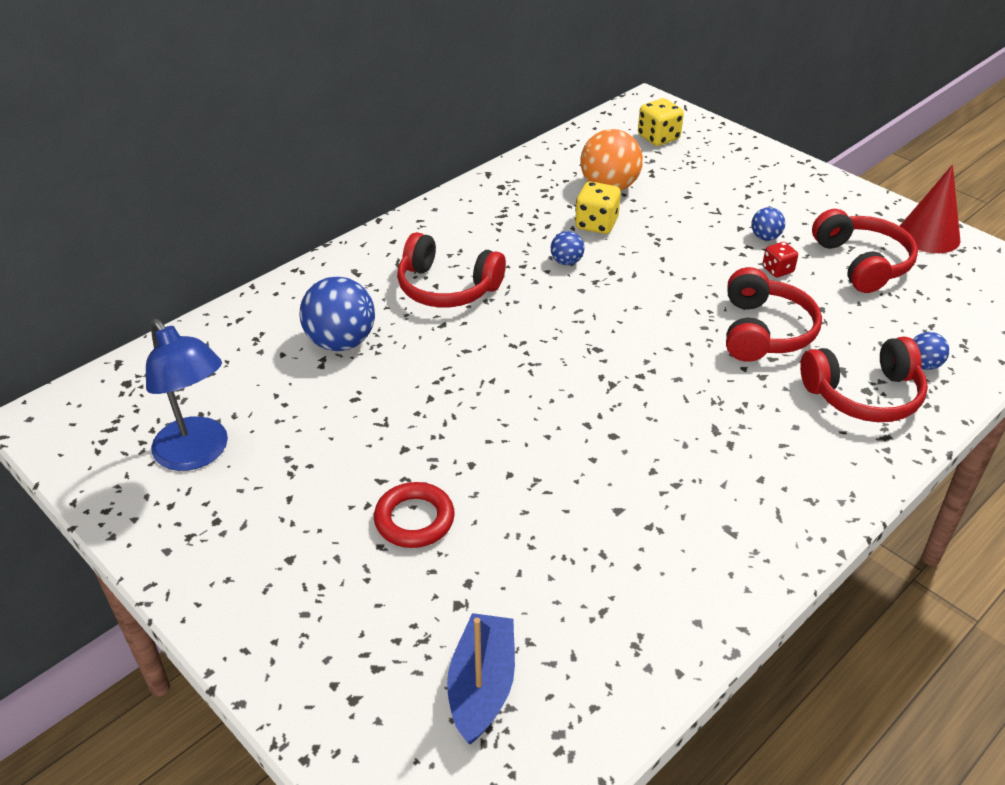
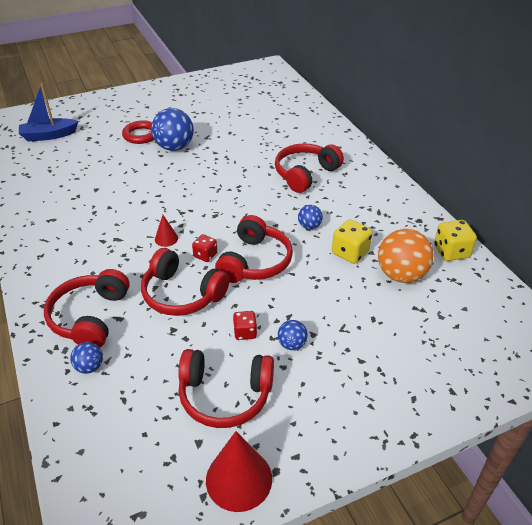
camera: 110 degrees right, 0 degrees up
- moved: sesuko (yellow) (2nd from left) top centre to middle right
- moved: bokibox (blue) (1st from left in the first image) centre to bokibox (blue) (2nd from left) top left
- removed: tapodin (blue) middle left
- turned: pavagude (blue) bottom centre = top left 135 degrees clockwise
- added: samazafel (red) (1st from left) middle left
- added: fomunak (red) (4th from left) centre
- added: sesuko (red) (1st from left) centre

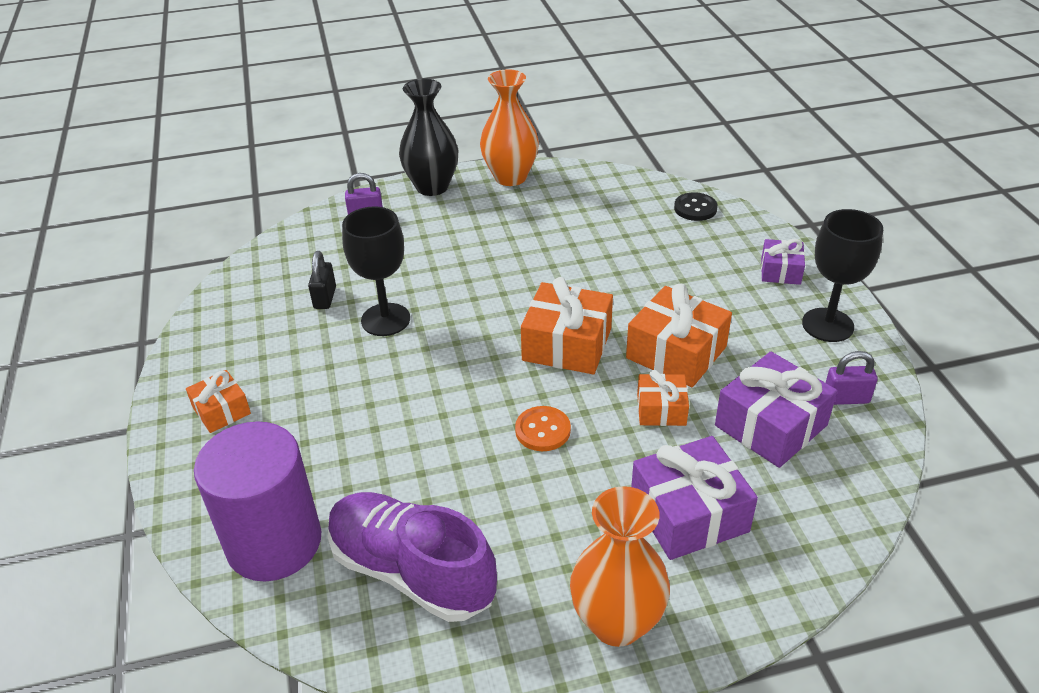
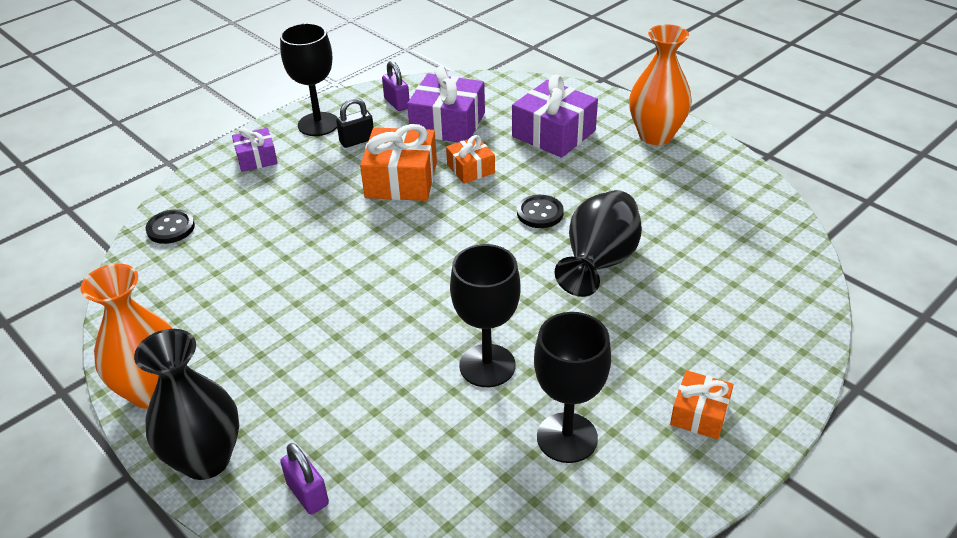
camera: 120 degrees left, 0 degrees up
- moved: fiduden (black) middle left to top centre
- removed: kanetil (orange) (2nd from left) centre
- recoloured: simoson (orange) centre to simoson (black) (2nd from left) centre
- removed: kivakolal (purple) bottom left
- removed: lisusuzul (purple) bottom centre
- added: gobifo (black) (2nd from left) centre
- added: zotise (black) (3rd from left) bottom centre

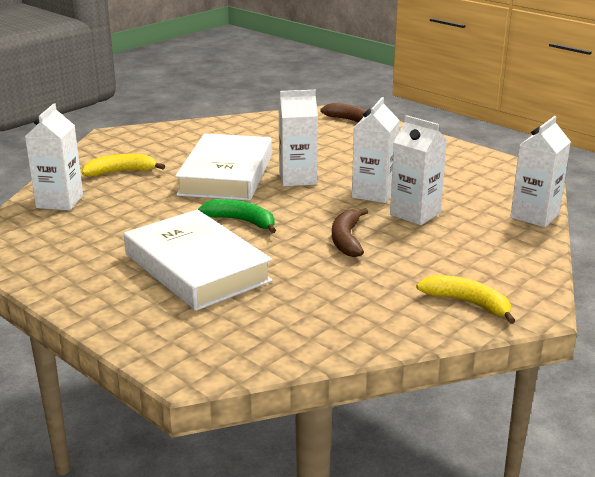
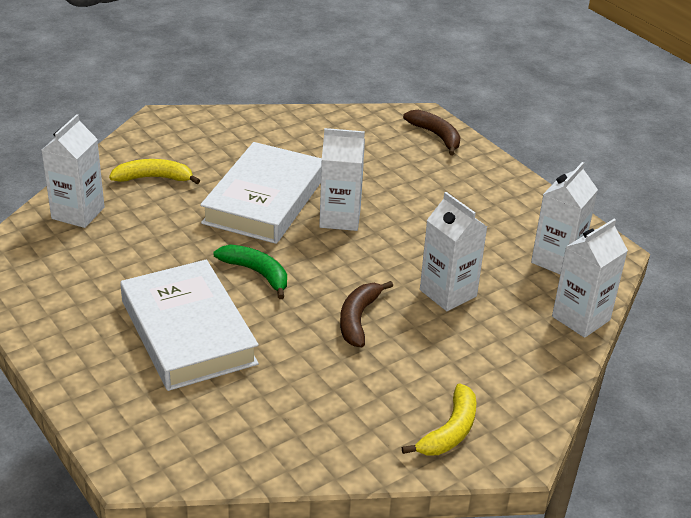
camera: 10 degrees right, 10 degrees up
- moved: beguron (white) (3rd from left in the first image) top centre to beguron (white) (4th from left) middle right
- turned: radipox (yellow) (2nd from left) middle right = bottom centre 75 degrees clockwise

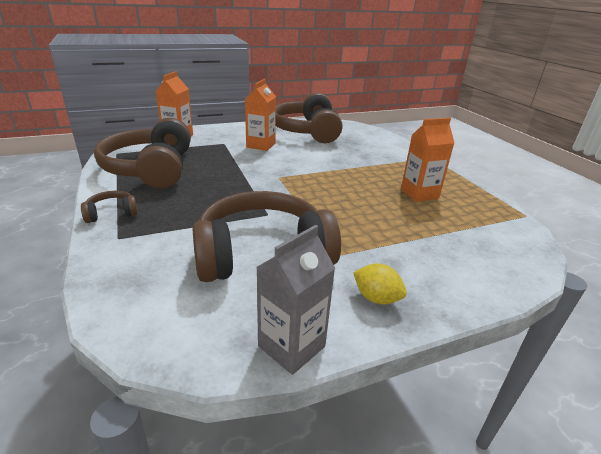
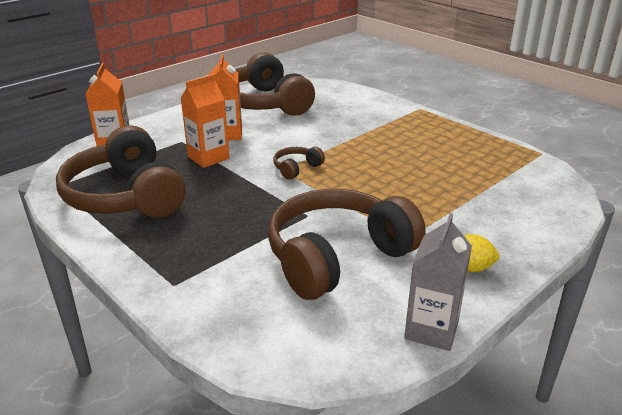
camera: 20 degrees left, 0 degrees up
- moved: beguron (orange) (3rd from left in the first image) middle right to beguron (orange) (2nd from left) top left
- moved: fomunak (brown) (1st from left in the first image) middle left to fomunak (brown) (3rd from left) centre

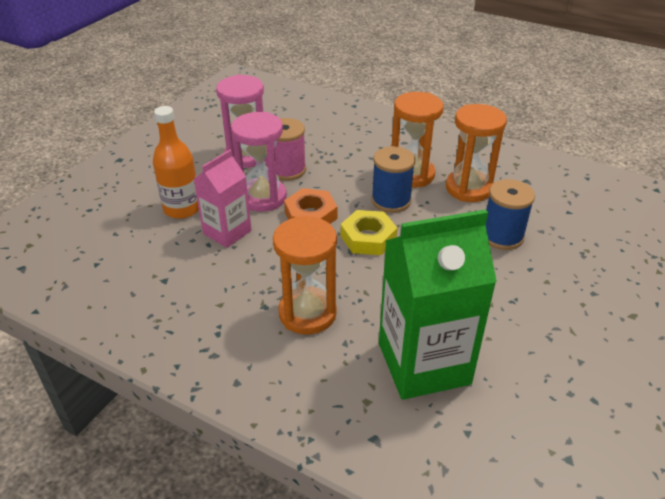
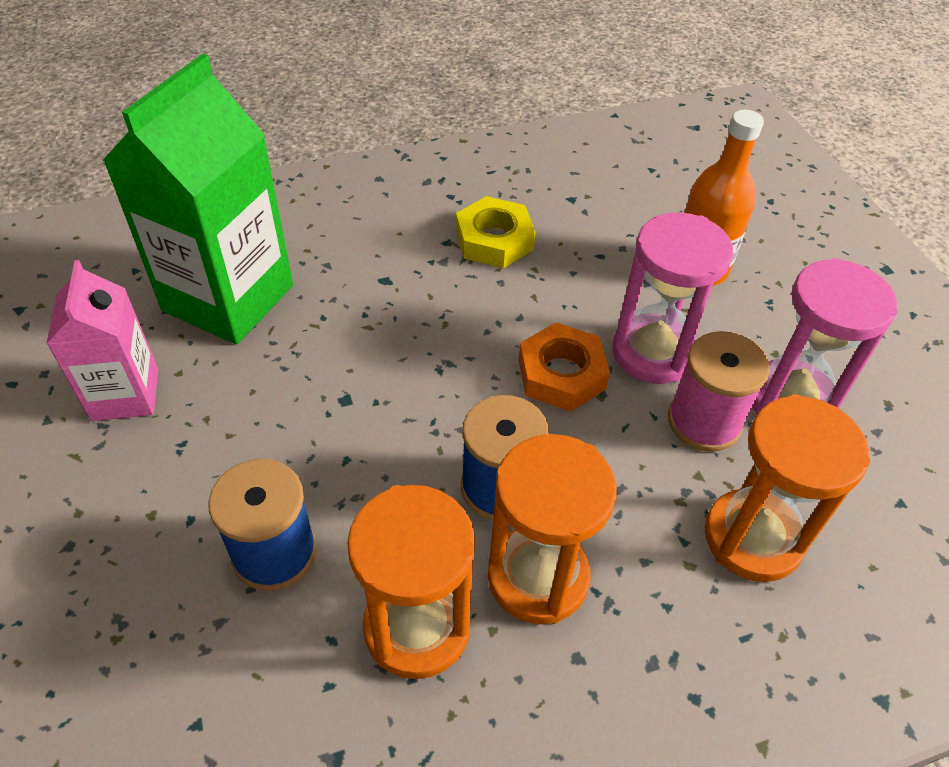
camera: 130 degrees right, 10 degrees up
- moved: beguron (pink) centre to middle left
- moved: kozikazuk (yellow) centre to top centre
- moved: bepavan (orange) (1st from left in the first image) centre to bepavan (orange) (3rd from left) middle right

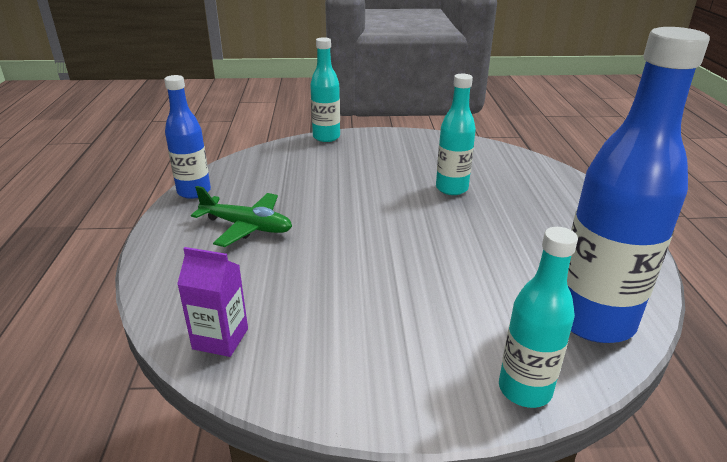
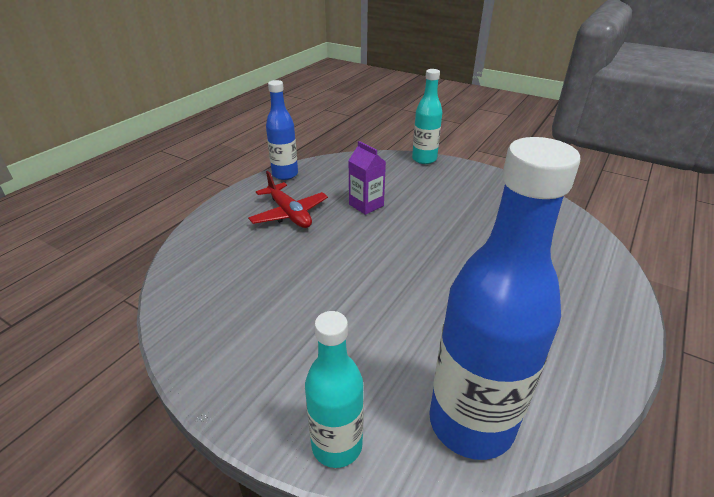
camera: 35 degrees right, 5 degrees up
- removed: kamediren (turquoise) (2nd from left) top centre
- recoloured: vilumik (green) middle left to vilumik (red) centre
- moved: beguron (purple) middle left to centre

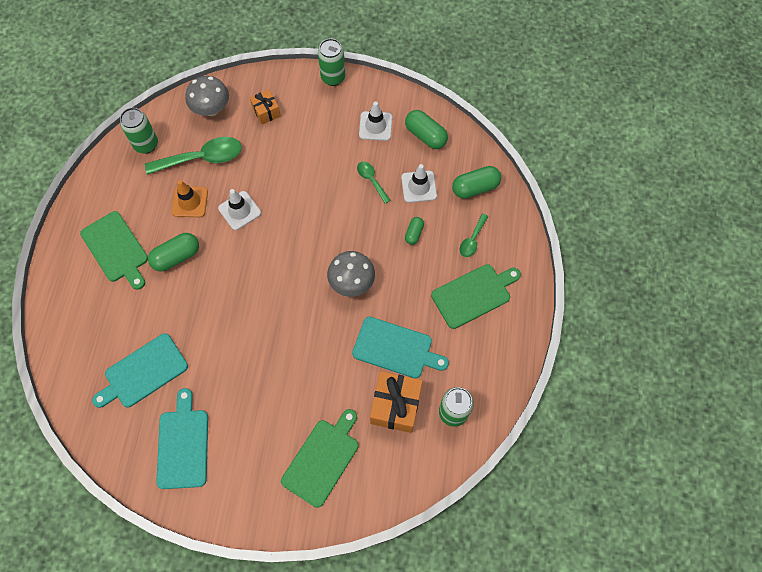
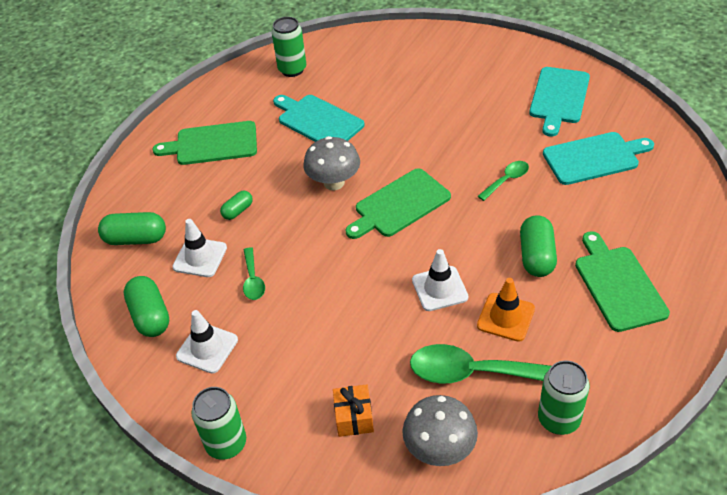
camera: 155 degrees left, 20 degrees down
- moved: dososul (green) (3rd from left) centre to middle right
- turned: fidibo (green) (1st from left in the first image) middle left = middle right 75 degrees counterclockwise
- removed: kanetil (orange) (2nd from left) bottom centre
- moved: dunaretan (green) (2nd from left) bottom centre to centre

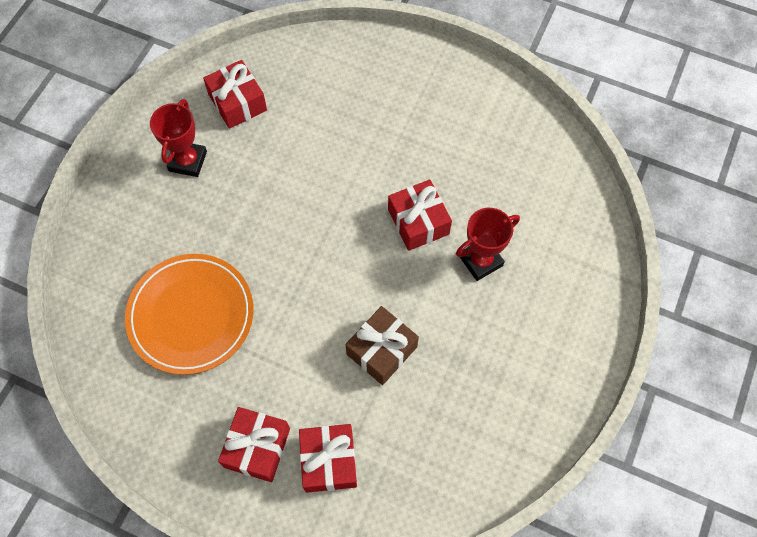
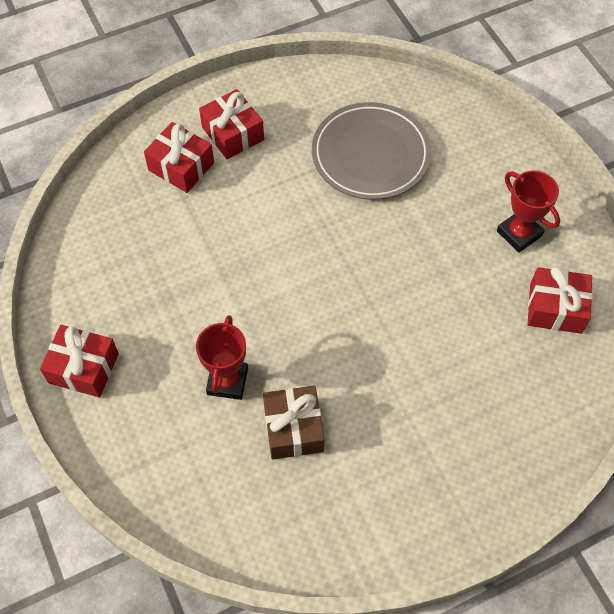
camera: 130 degrees right, 5 degrees down
- moved: kanetil (red) (4th from left in the first image) centre to kanetil (red) (1st from left) middle left
- recoloured: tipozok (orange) middle left to tipozok (grey) top centre
- moved: kanetil (brown) centre to bottom centre

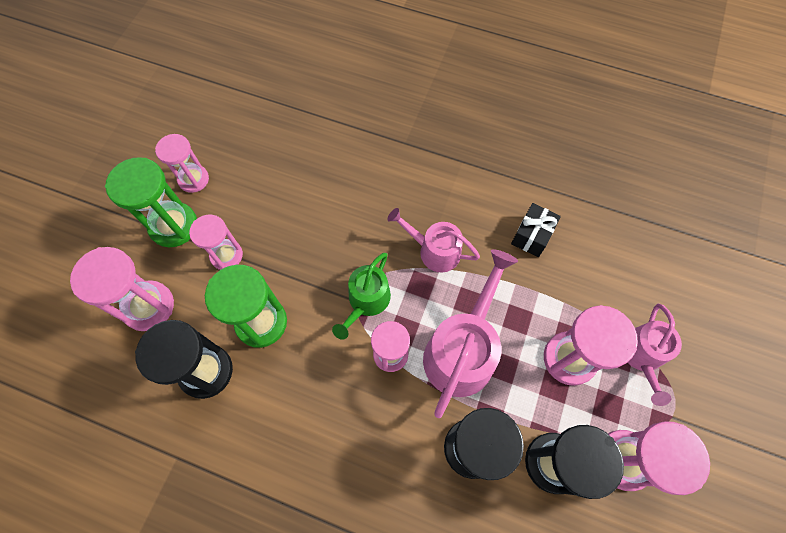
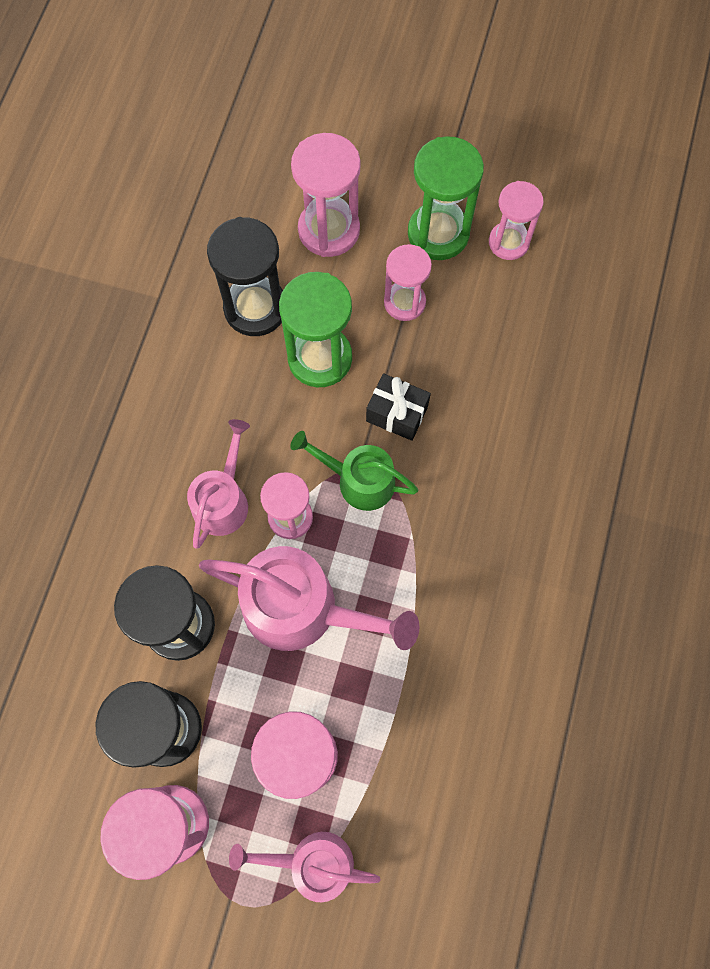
camera: 85 degrees right, 5 degrees up
- moved: kanetil (black) middle right to centre
- moved: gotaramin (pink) (1st from left) centre to middle left

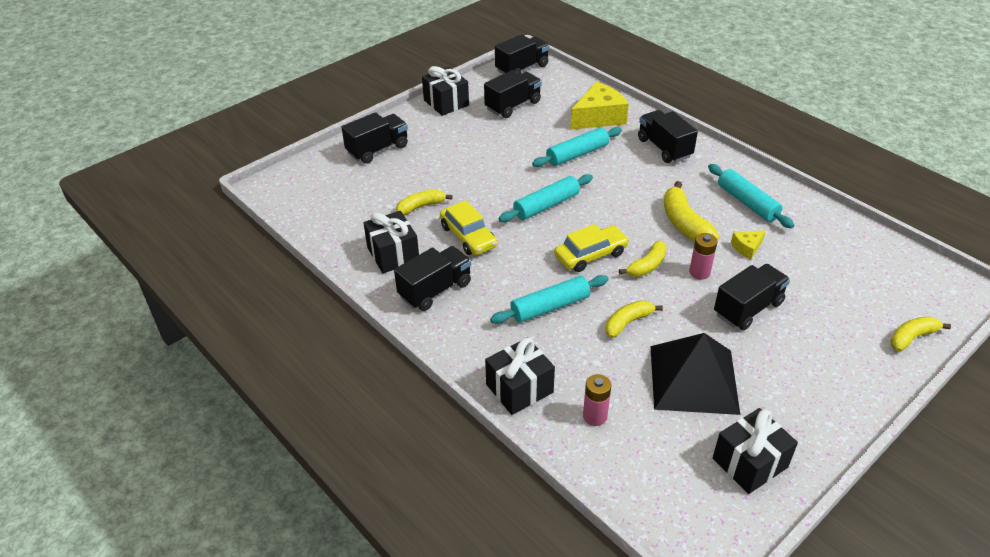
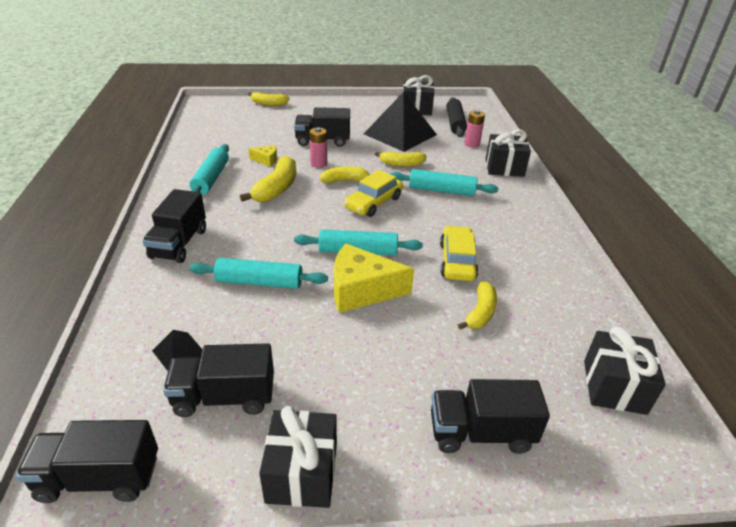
camera: 145 degrees left, 5 degrees down
- moved: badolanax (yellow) (1st from left in the first image) top centre to badolanax (yellow) (2nd from left) centre
- turned: radipox (yellow) (1st from left in the first image) centre = centre 75 degrees counterclockwise
- moved: kanetil (black) (1st from left in the first image) centre to kanetil (black) (4th from left) bottom right
- turned: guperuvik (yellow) (2nd from left in the first image) centre = centre 60 degrees counterclockwise
- removed: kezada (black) (2nd from left) centre
- added: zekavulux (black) top centre
- added: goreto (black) (1st from left) middle left

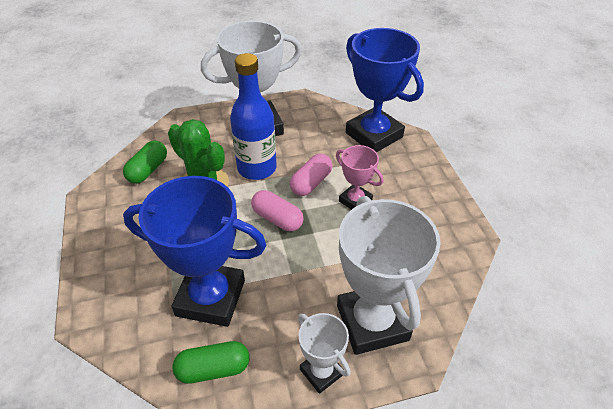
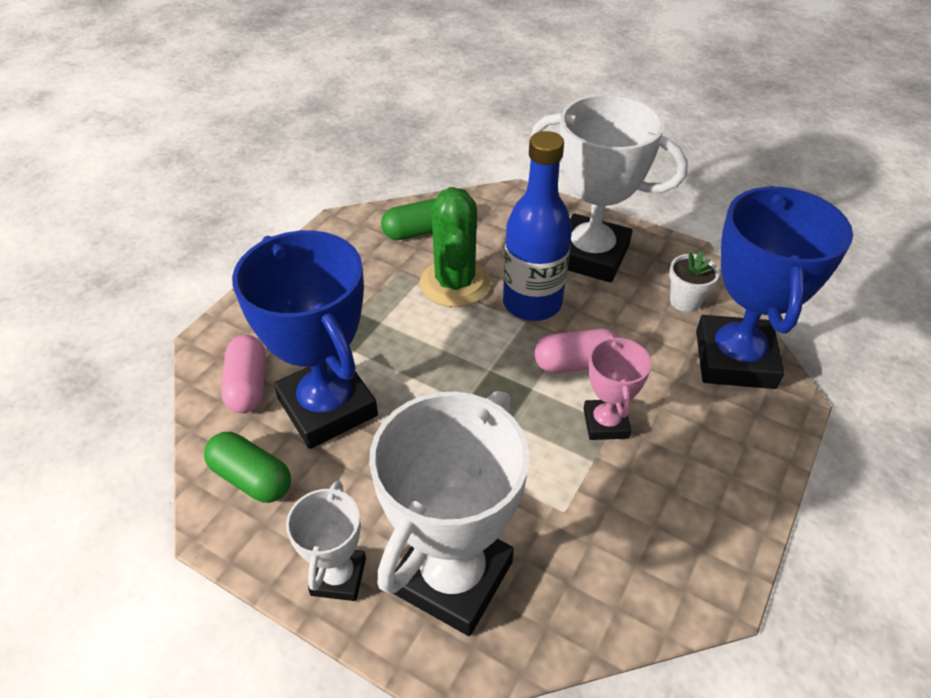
camera: 45 degrees right, 0 degrees up
- moved: fidibo (pink) (1st from left) centre to middle left
- added: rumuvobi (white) middle right

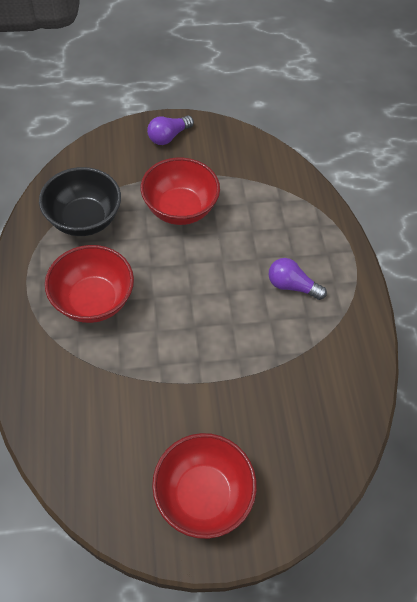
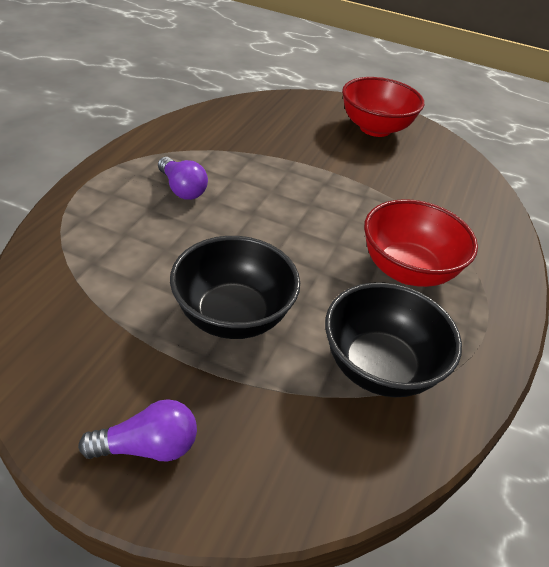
camera: 150 degrees left, 15 degrees down
- recoloured: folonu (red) (2nd from left) top centre to folonu (black) (1st from left) centre

